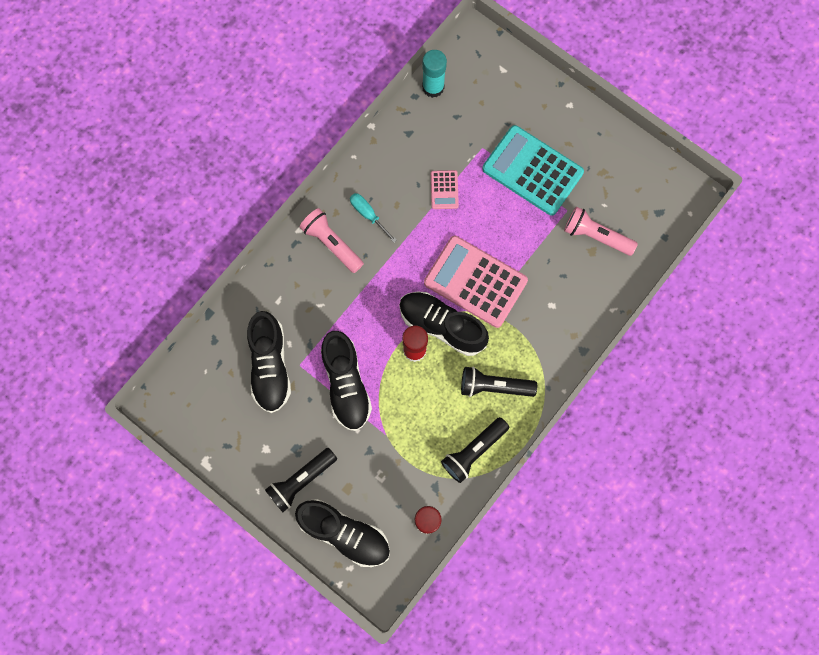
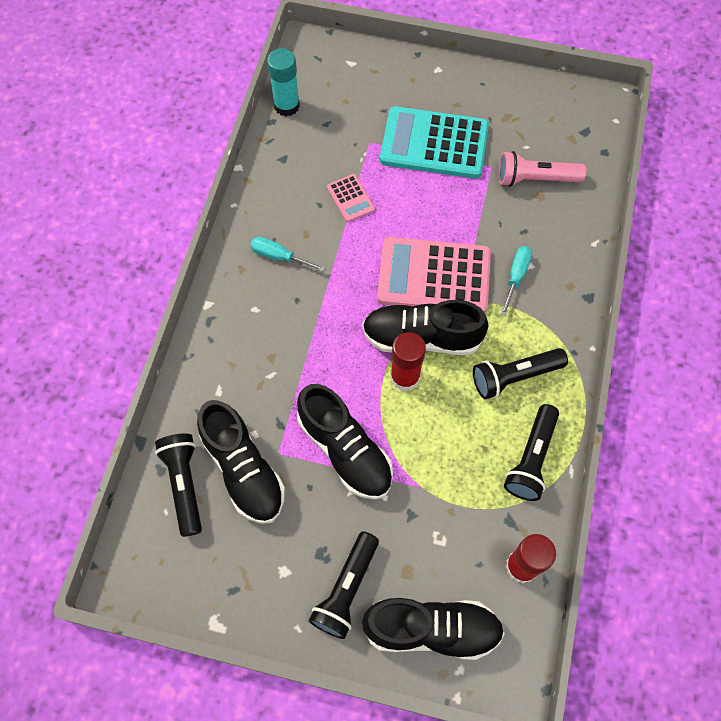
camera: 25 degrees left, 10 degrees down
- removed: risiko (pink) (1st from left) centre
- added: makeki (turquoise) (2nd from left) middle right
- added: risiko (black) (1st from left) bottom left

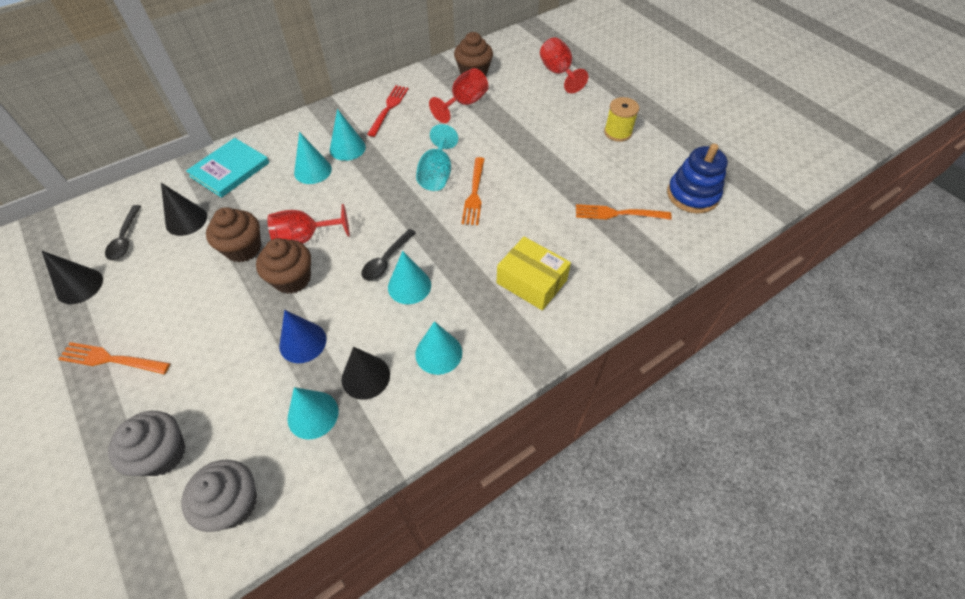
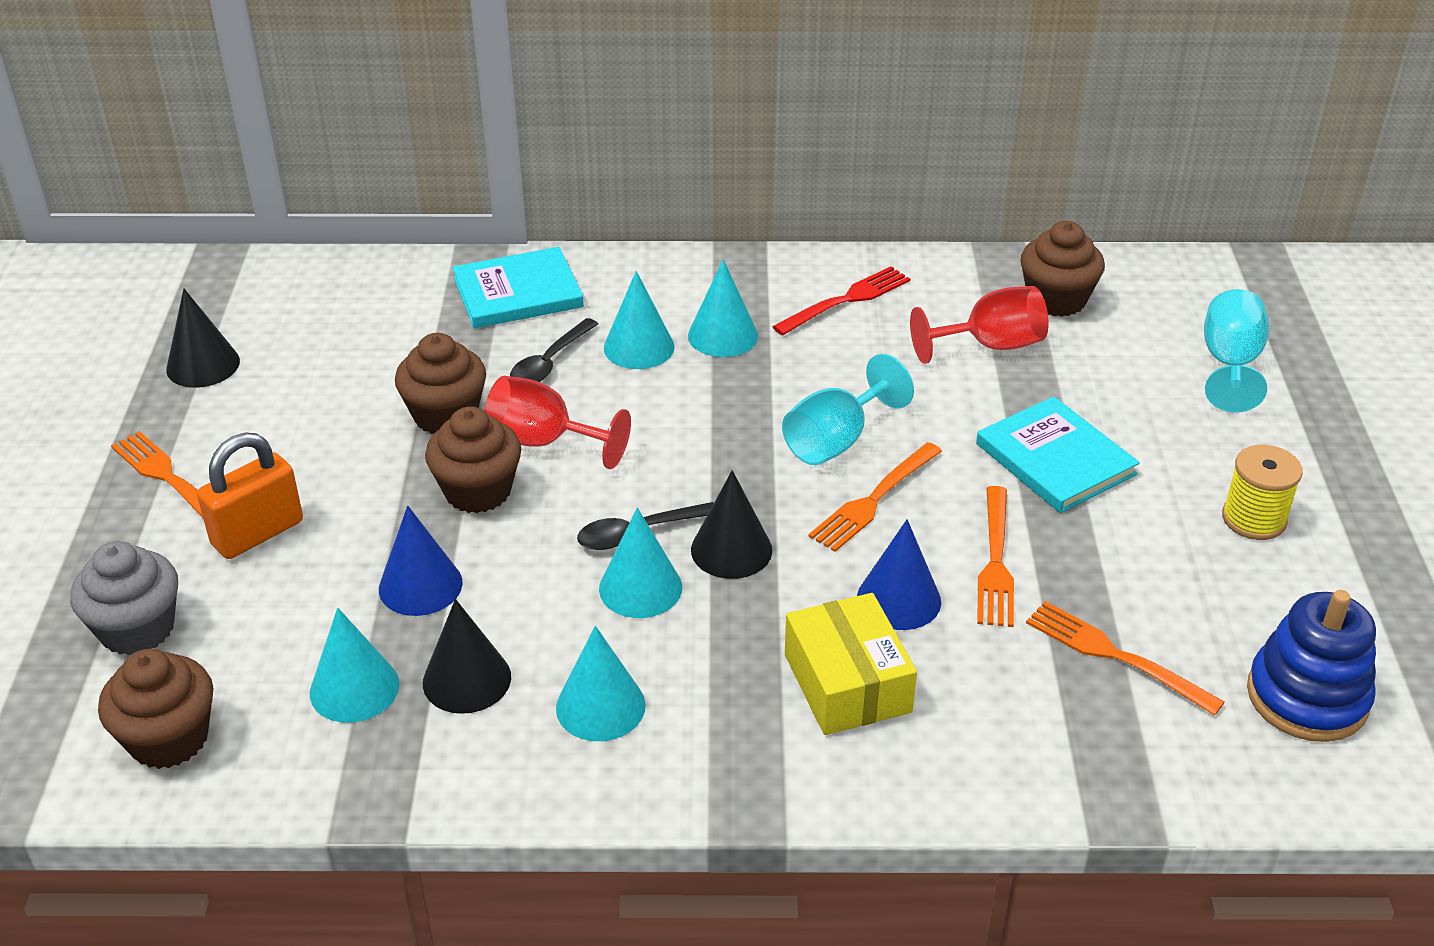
camera: 35 degrees right, 15 degrees down
- recoloured: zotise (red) (3rd from left) top centre to zotise (turquoise) (2nd from left) middle right
- moved: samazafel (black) (2nd from left in the first image) middle left to samazafel (black) (3rd from left) centre
- moved: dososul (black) (1st from left) middle left to centre
- recoloured: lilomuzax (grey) (2nd from left) bottom left to lilomuzax (brown) (1st from left) bottom left
- added: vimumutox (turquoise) (2nd from left) middle right
- added: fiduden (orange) middle left
- added: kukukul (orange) (3rd from left) middle right
- added: samazafel (blue) (2nd from left) centre

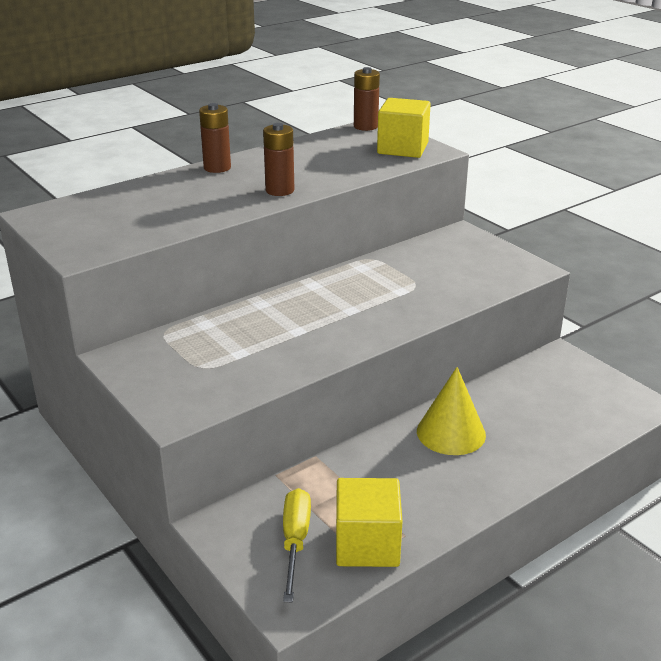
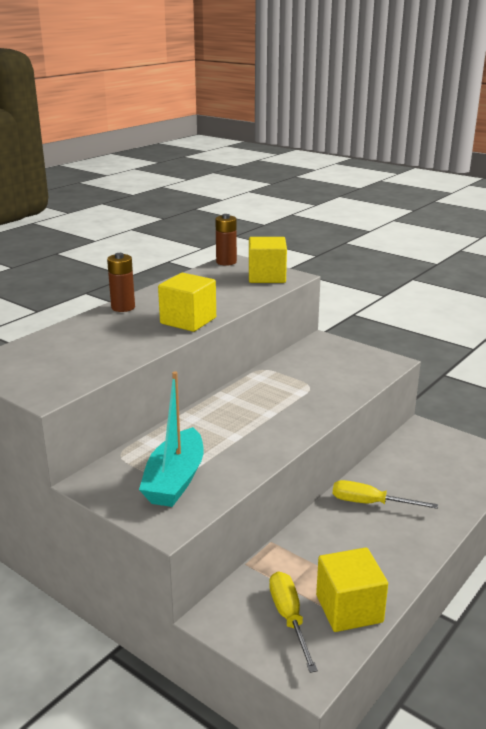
camera: 15 degrees left, 5 degrees down
- replaced: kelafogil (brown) (2nd from left) top centre to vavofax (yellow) (1st from left) centre
- replaced: samazafel (yellow) middle right to makeki (yellow) (2nd from left) bottom right
- added: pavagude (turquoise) centre

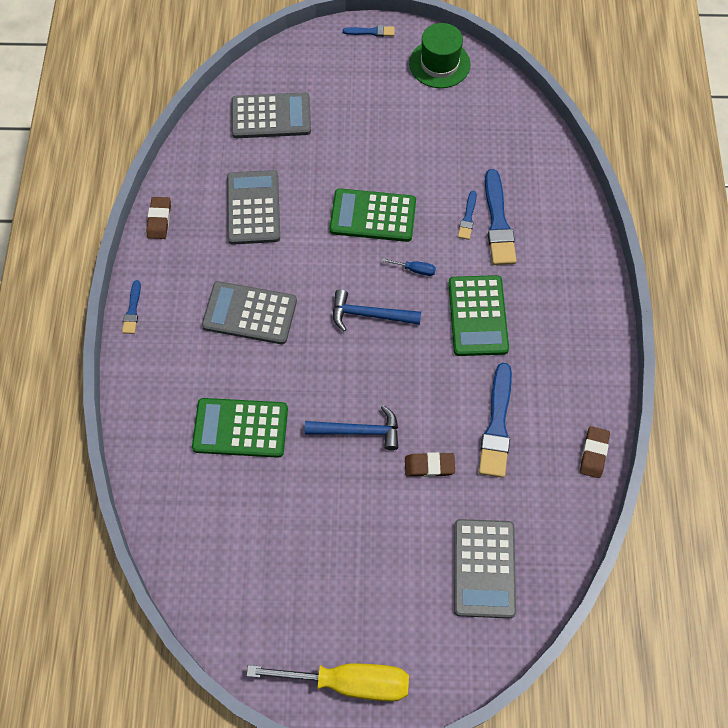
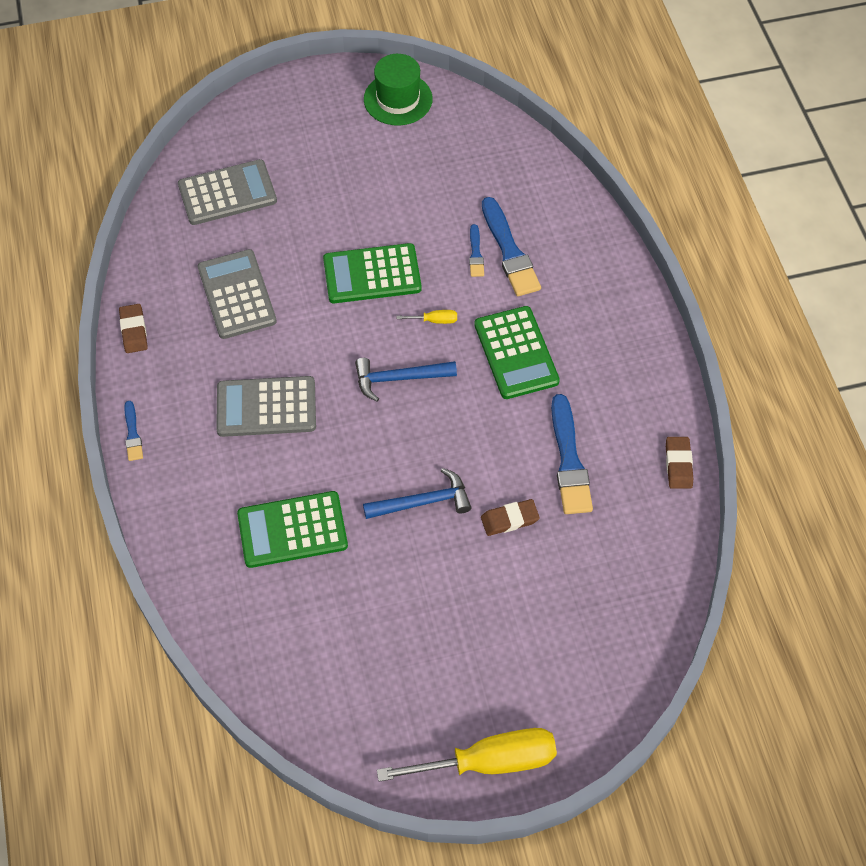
camera: 15 degrees left, 5 degrees down
- removed: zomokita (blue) (2nd from left) top centre
- recoloured: makeki (blue) centre to makeki (yellow) (1st from left) centre
- removed: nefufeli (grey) (4th from left) bottom centre

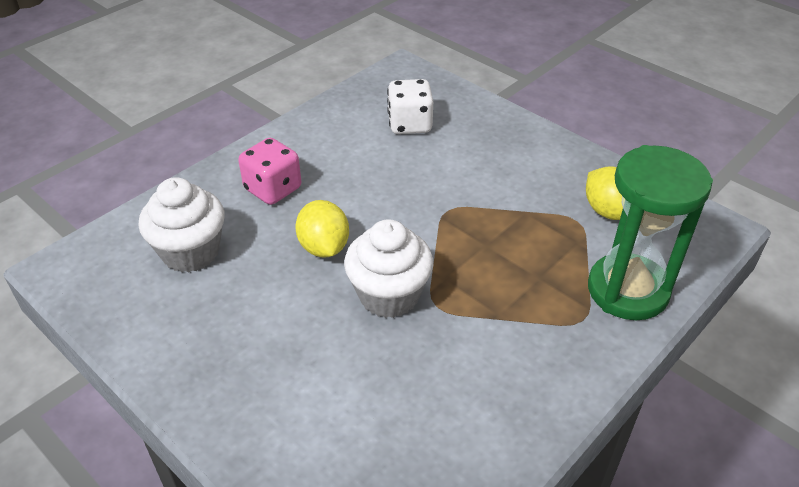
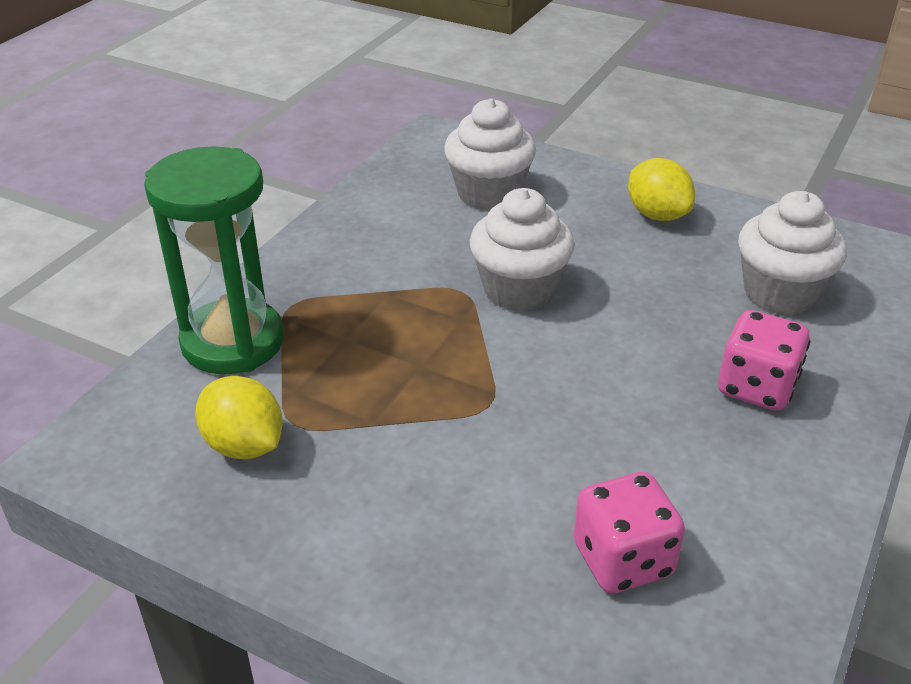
camera: 165 degrees right, 5 degrees down
- recoloured: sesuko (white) top centre to sesuko (pink) (1st from left) bottom right
- moved: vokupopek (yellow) (1st from left in the first image) centre to vokupopek (yellow) (2nd from left) top right
- added: lilomuzax (white) (1st from left) top centre

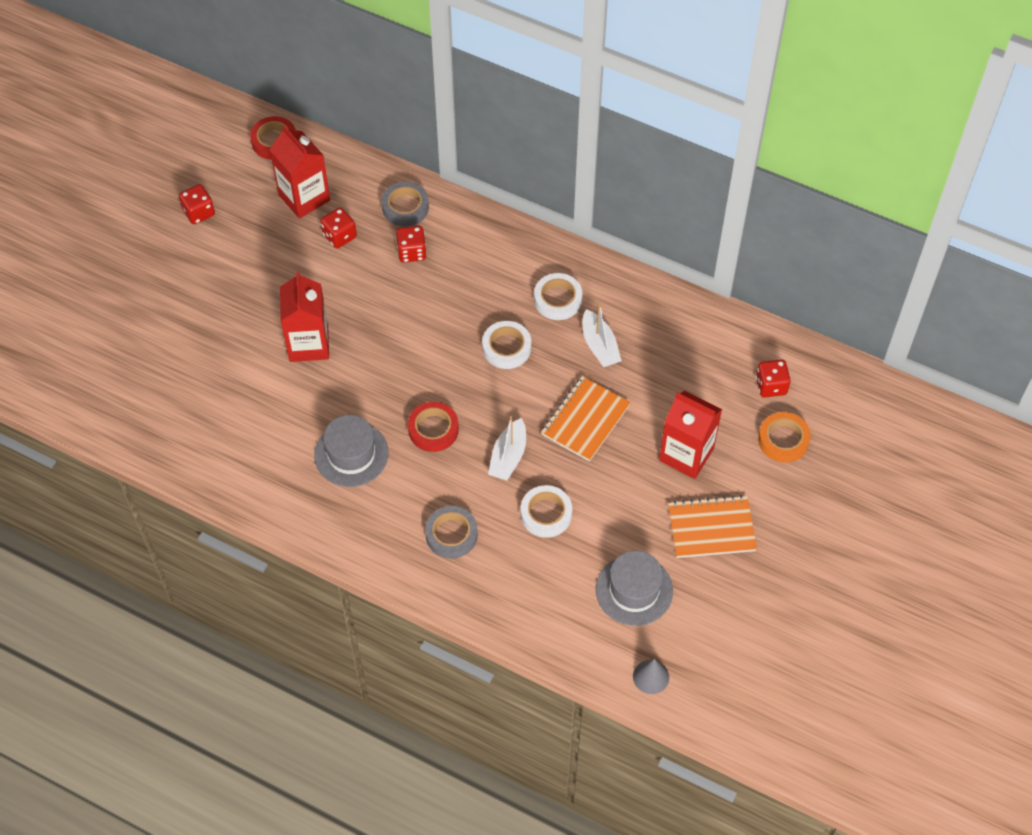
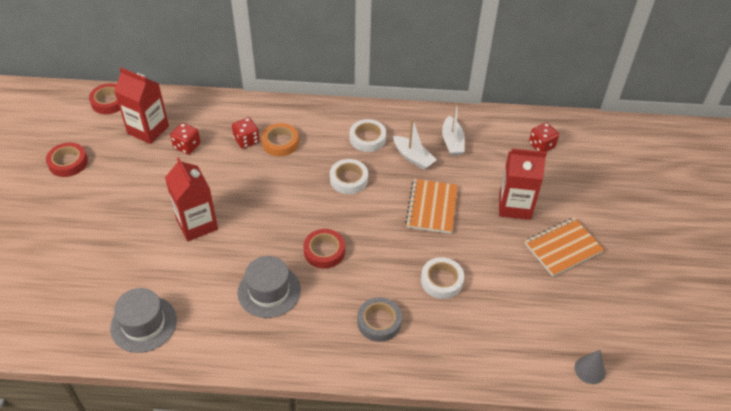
camera: 25 degrees left, 10 degrees down
- removed: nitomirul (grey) (1st from left) top centre
- replaced: sesuko (red) (1st from left) top left to nitomirul (red) (1st from left) middle left
- moved: nitomirul (orange) middle right to centre
- moved: pavagude (white) (1st from left in the first image) centre to pavagude (white) (2nd from left) top centre
- moved: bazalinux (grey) (2nd from left in the first image) bottom centre to bazalinux (grey) (1st from left) bottom left

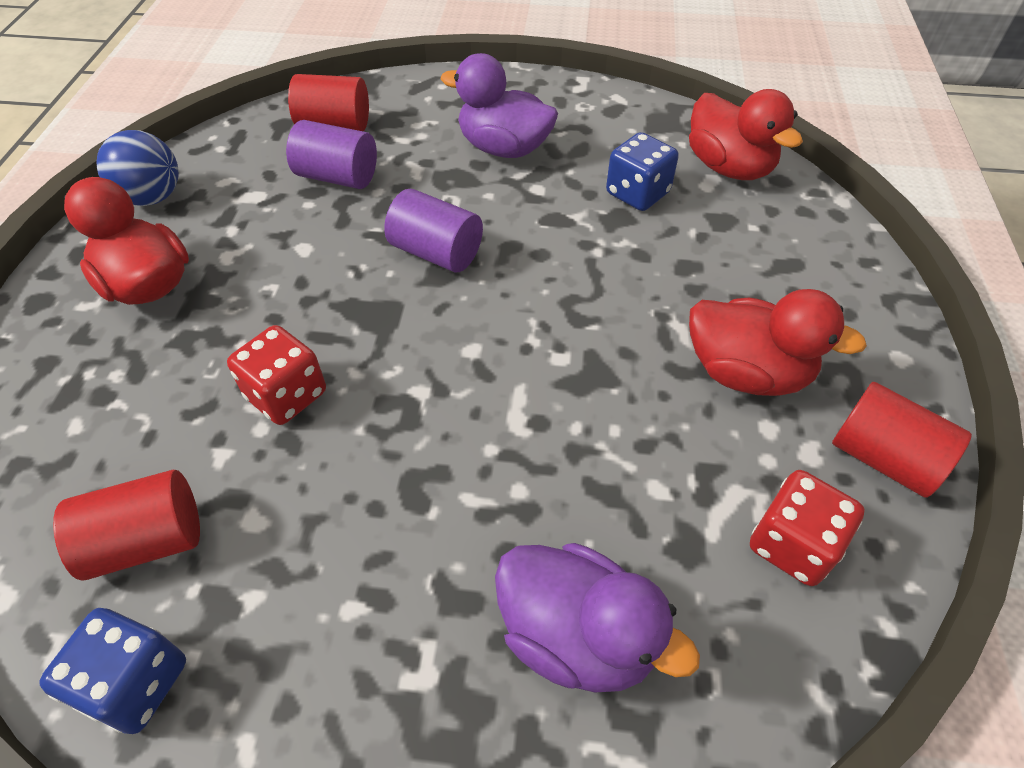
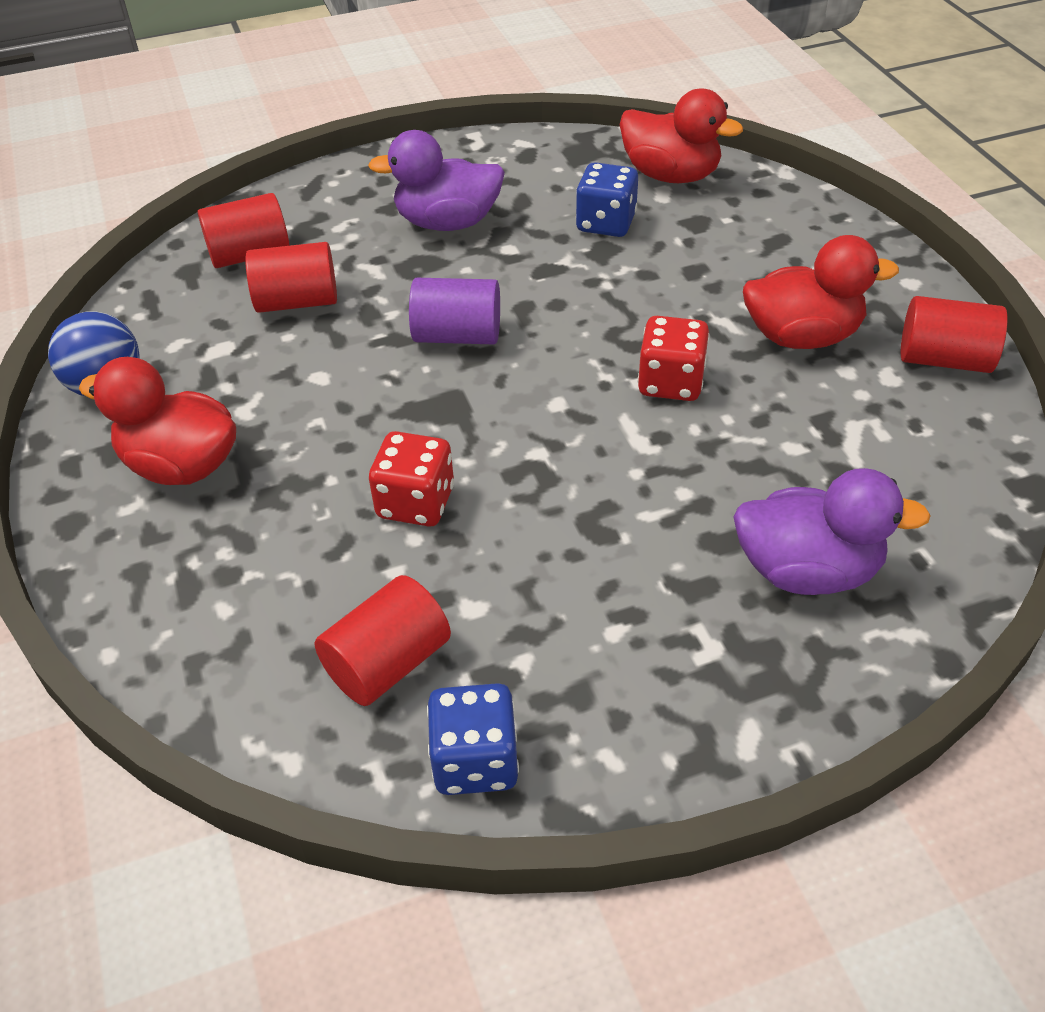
camera: 25 degrees left, 5 degrees down
- recoloured: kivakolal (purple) (1st from left) top left to kivakolal (red) (2nd from left) top left
- moved: sesuko (red) (2nd from left) bottom right to centre

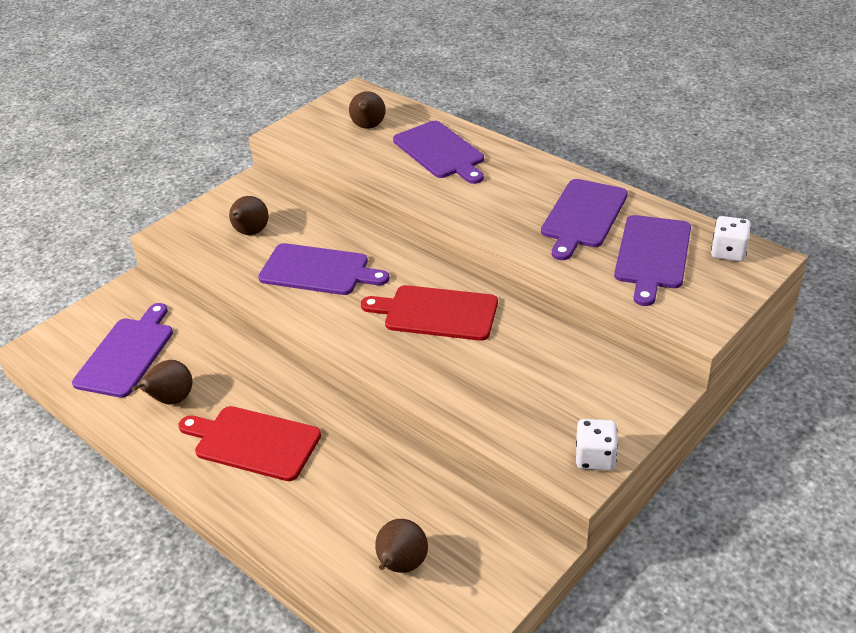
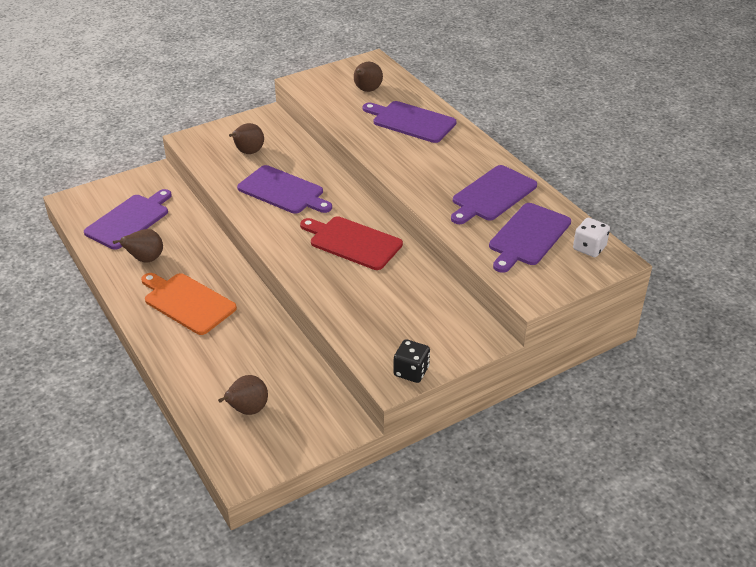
camera: 15 degrees right, 0 degrees up
- turned: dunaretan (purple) (3rd from left) top centre = top centre 135 degrees clockwise
- recoloured: dunaretan (red) (1st from left) bottom left to dunaretan (orange) middle left
- recoloured: sesuko (white) (1st from left) bottom right to sesuko (black) centre

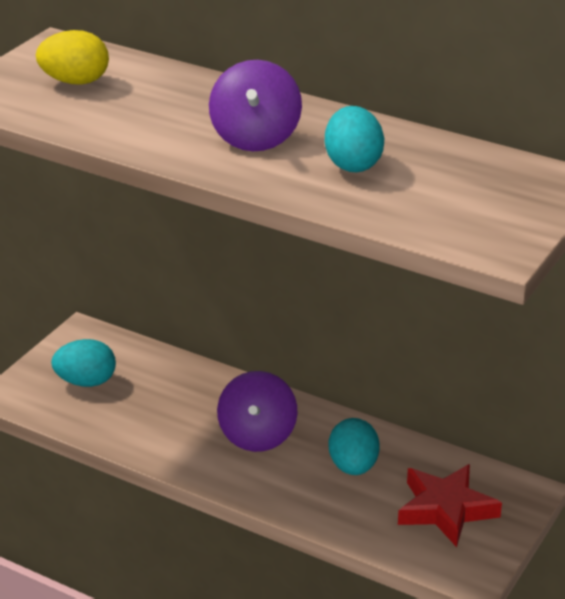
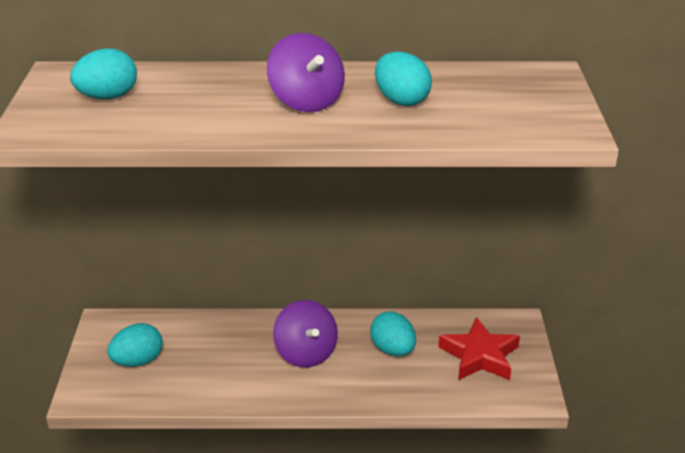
camera: 30 degrees left, 0 degrees up
- recoloured: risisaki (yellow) top left to risisaki (turquoise) (1st from left) top left

